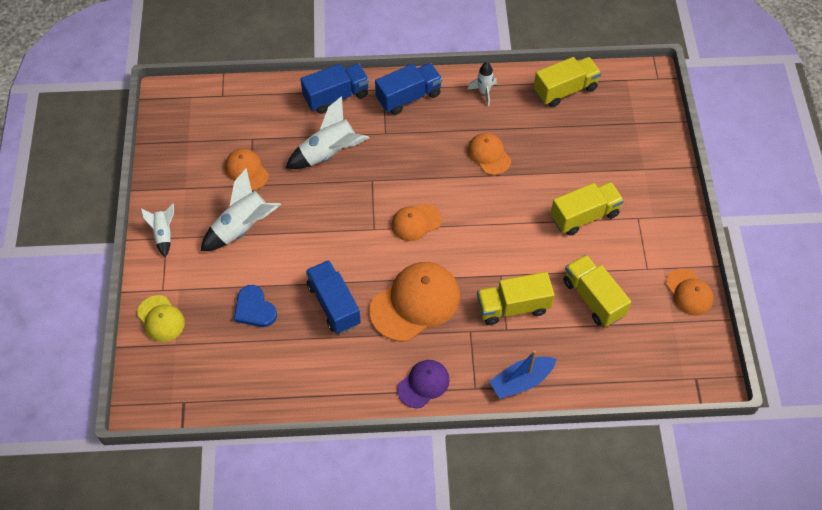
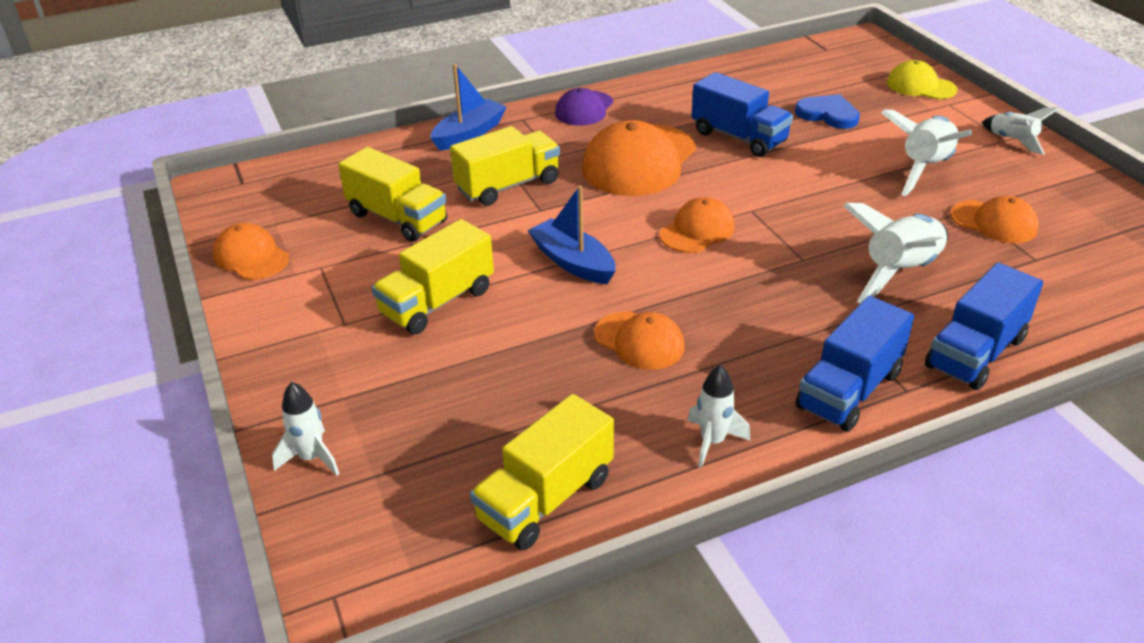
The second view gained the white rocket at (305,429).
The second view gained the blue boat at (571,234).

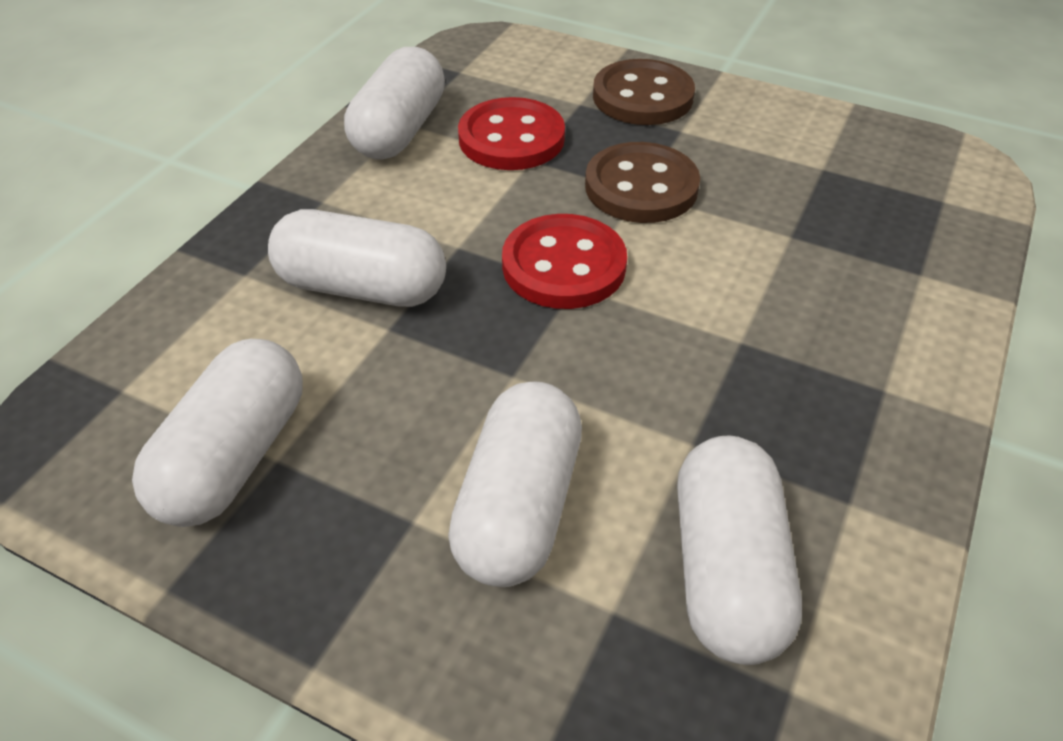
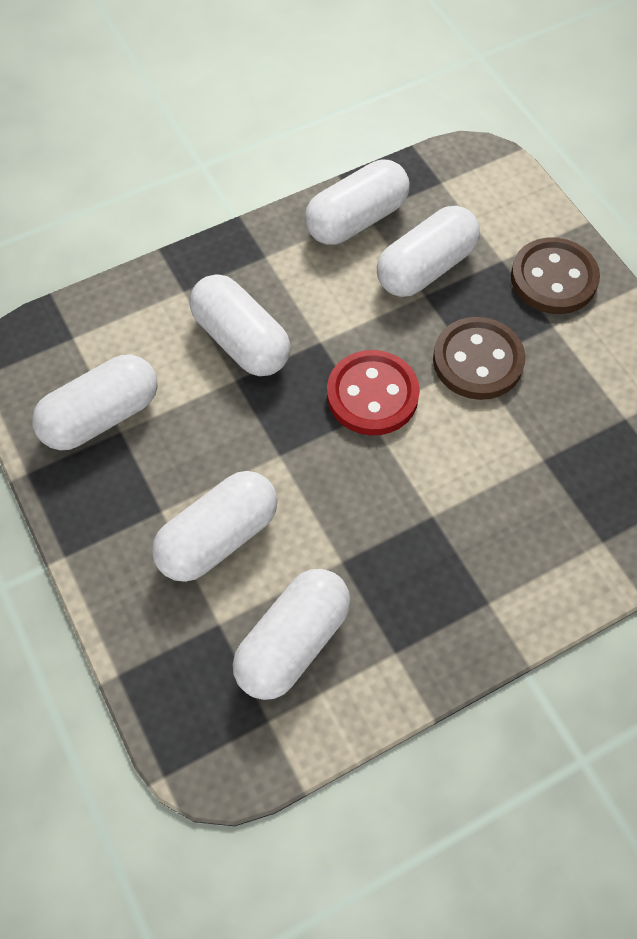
Where the red button stood at (511,133), the white capsule came to stand at (428,251).

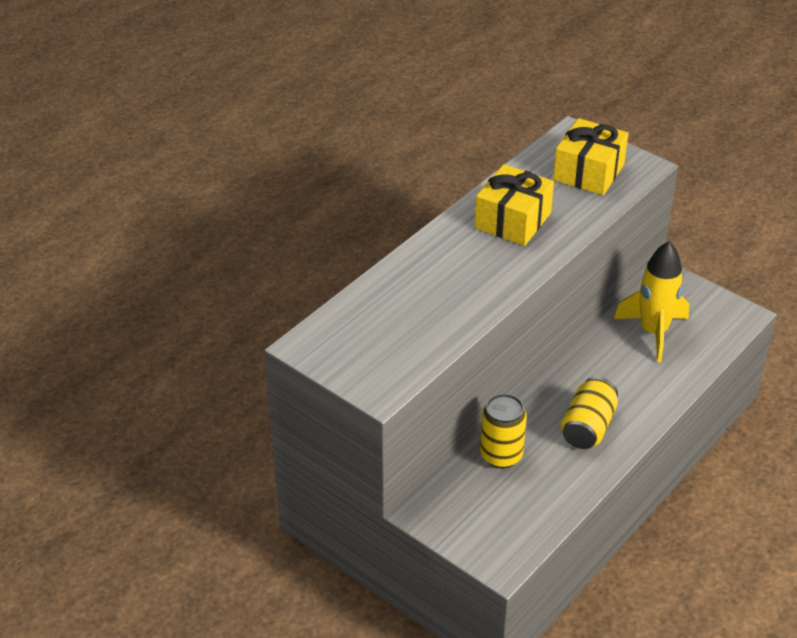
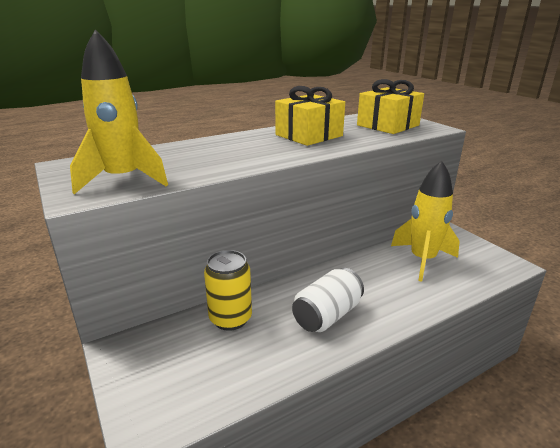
What was the yellow can at (589,413) turned into the white can at (328,300).
The second view gained the yellow rocket at (119,111).

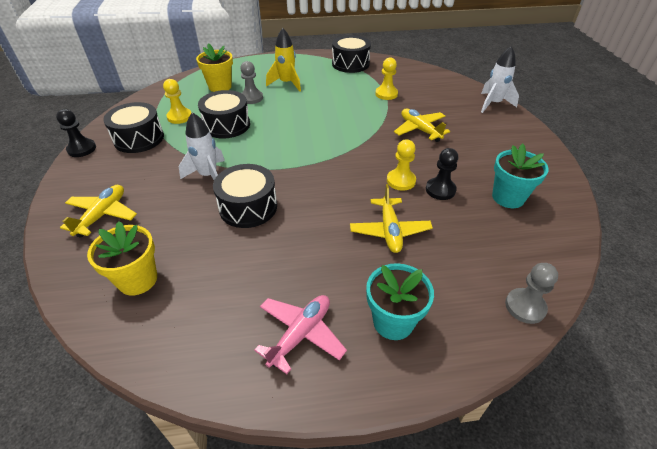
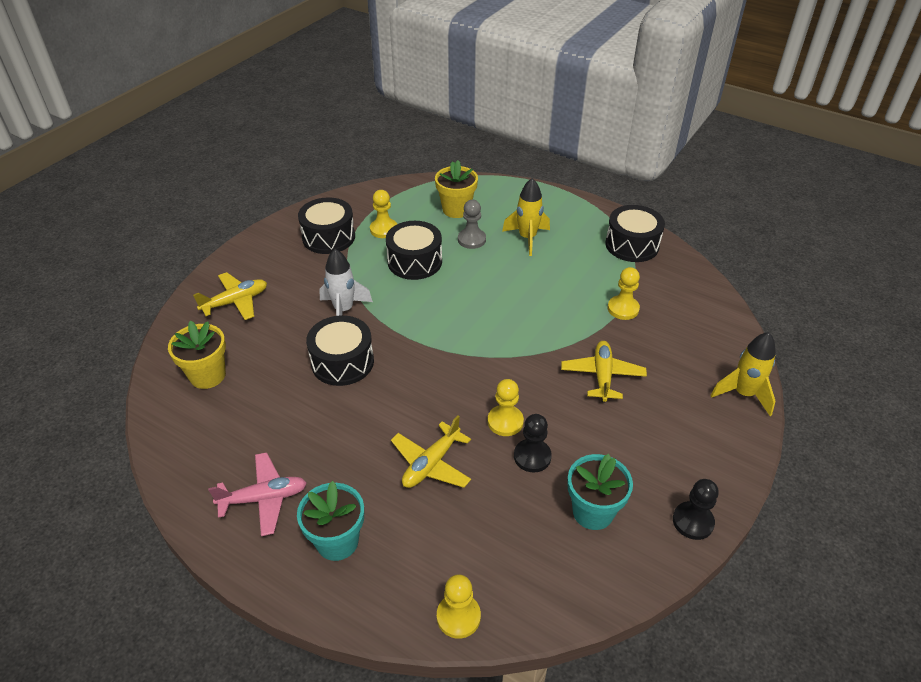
The black pawn ended up elsewhere, having gone from (76,133) to (696,509).
What was the white rocket at (500,79) turned into the yellow rocket at (743,374).
What was the grey pawn at (531,293) turned into the yellow pawn at (459,606).

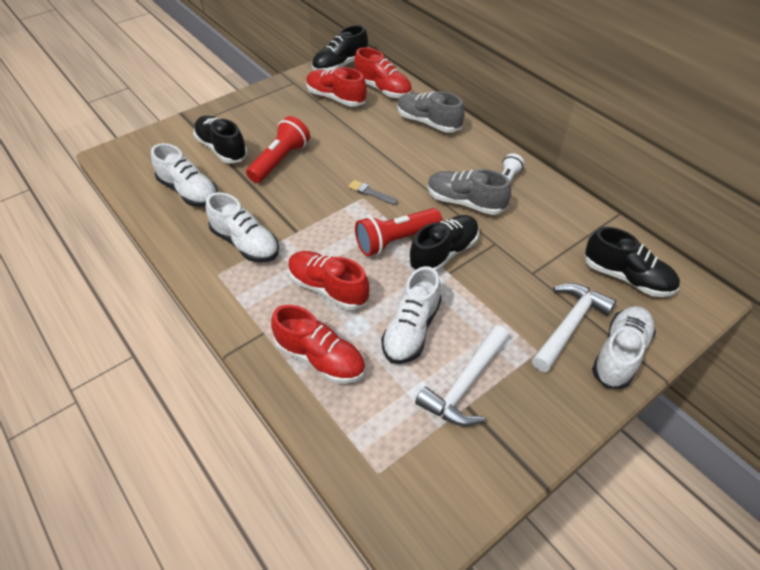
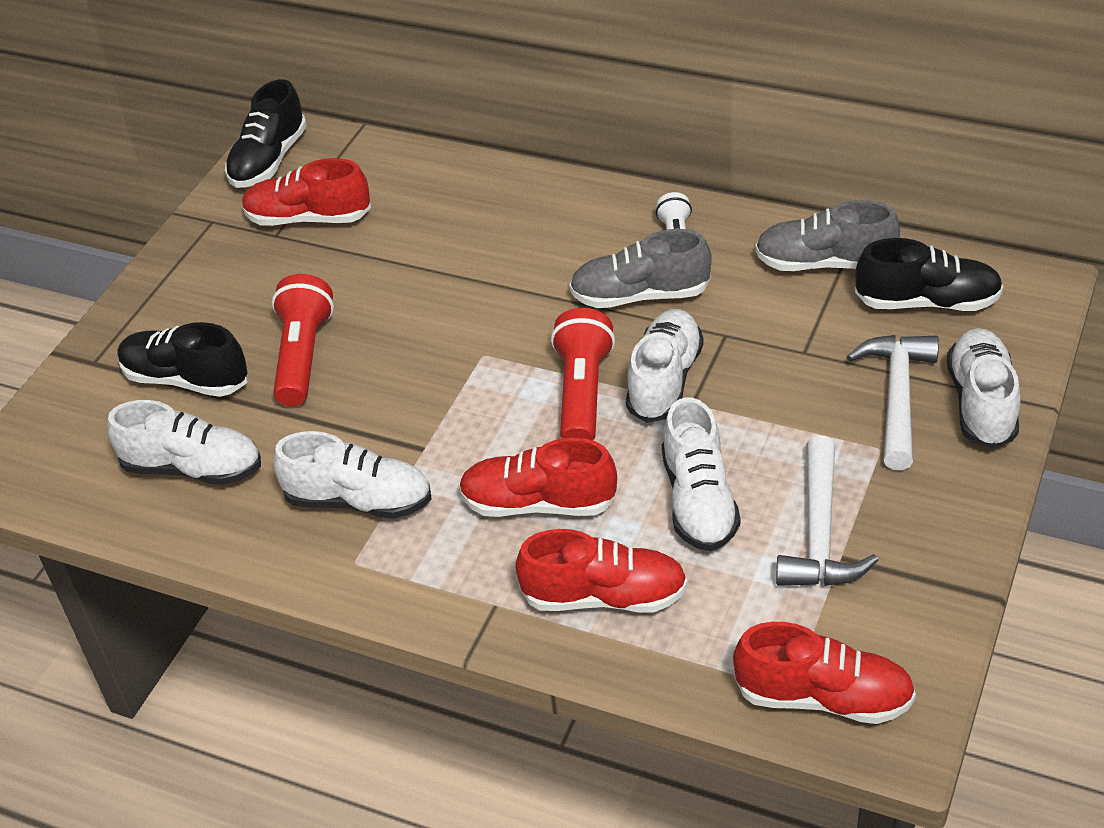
The second view lost the grey brush at (373,192).
The red shoe ended up elsewhere, having gone from (383,72) to (824,673).
The red flashlight at (398,232) ended up facing another way, 150 degrees clockwise from before.
The grey shoe ended up elsewhere, having gone from (431,112) to (827,235).
What was the black shoe at (444,243) turned into the white shoe at (665,366).

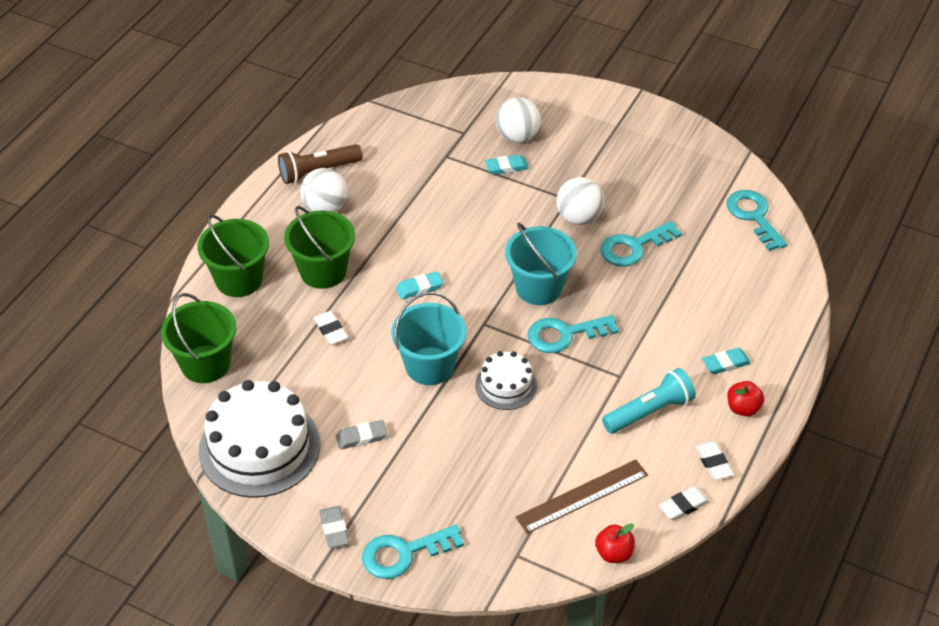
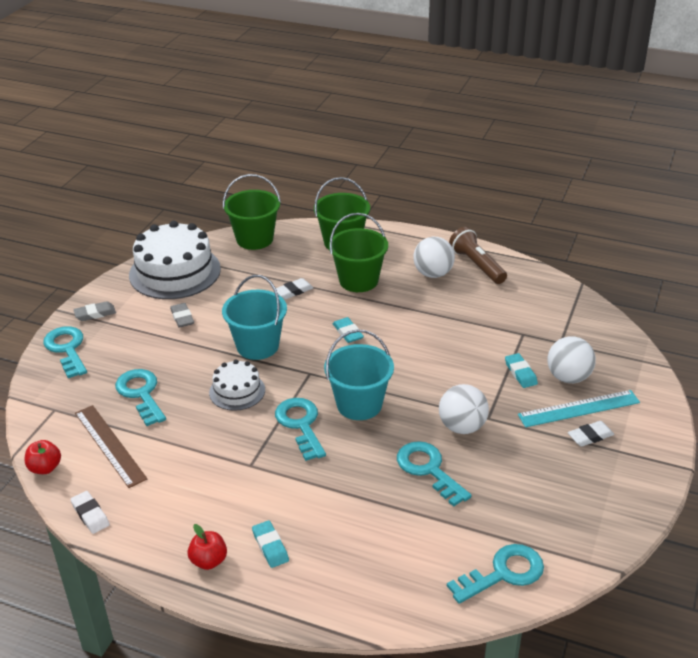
The second view lost the turquoise flashlight at (649,401).
The white eraser ended up elsewhere, having gone from (714,460) to (591,434).
The second view gained the turquoise key at (140,397).
The second view gained the turquoise ruler at (579,408).

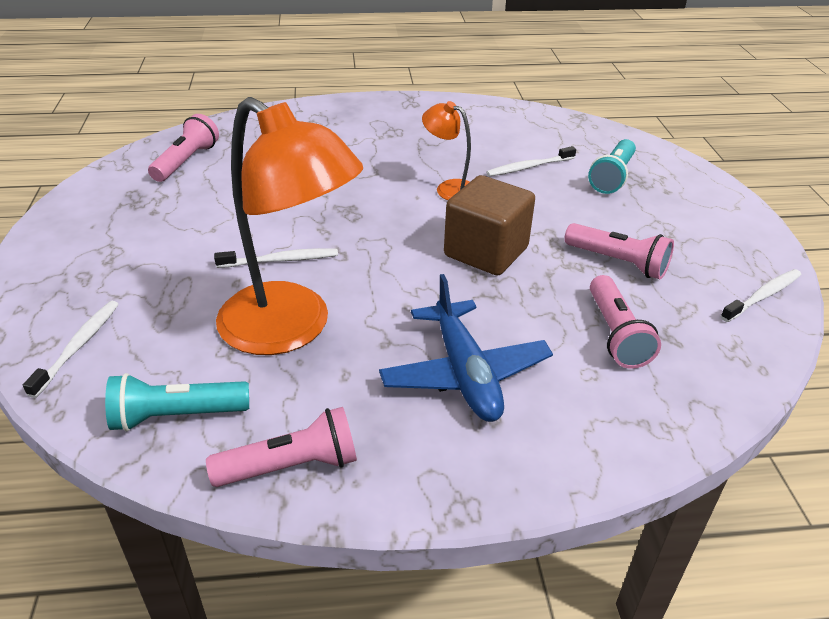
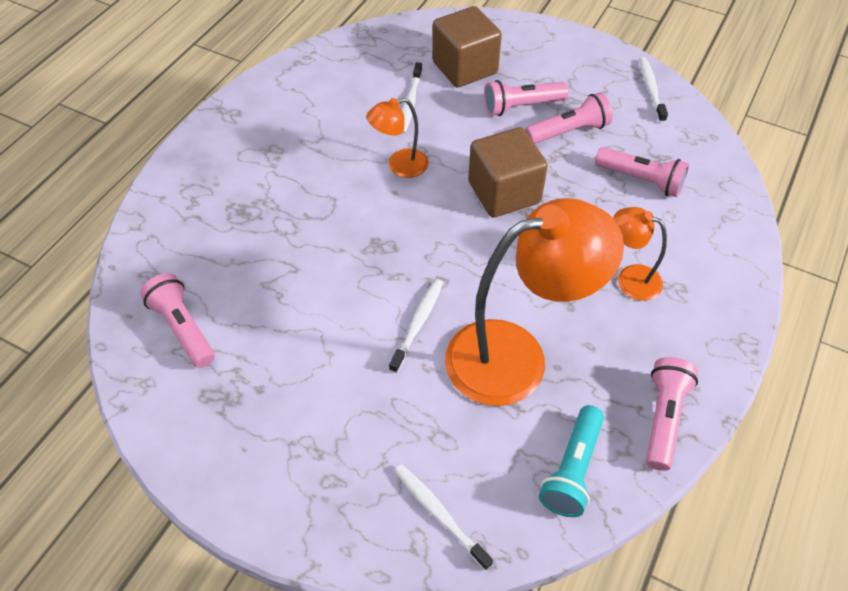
Where the blue plane stood at (466,348), the orange lamp came to stand at (640,254).
Where the turquoise flashlight stood at (612,166), the brown cube came to stand at (467,46).
The second view gained the pink flashlight at (526,98).

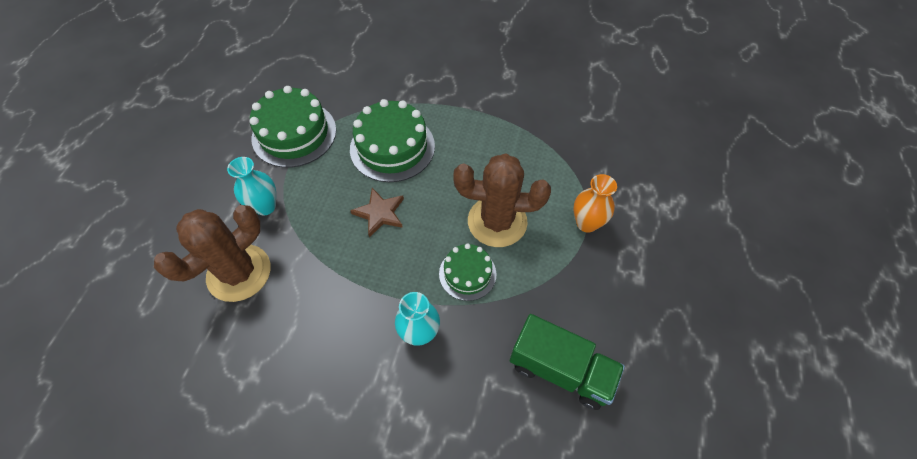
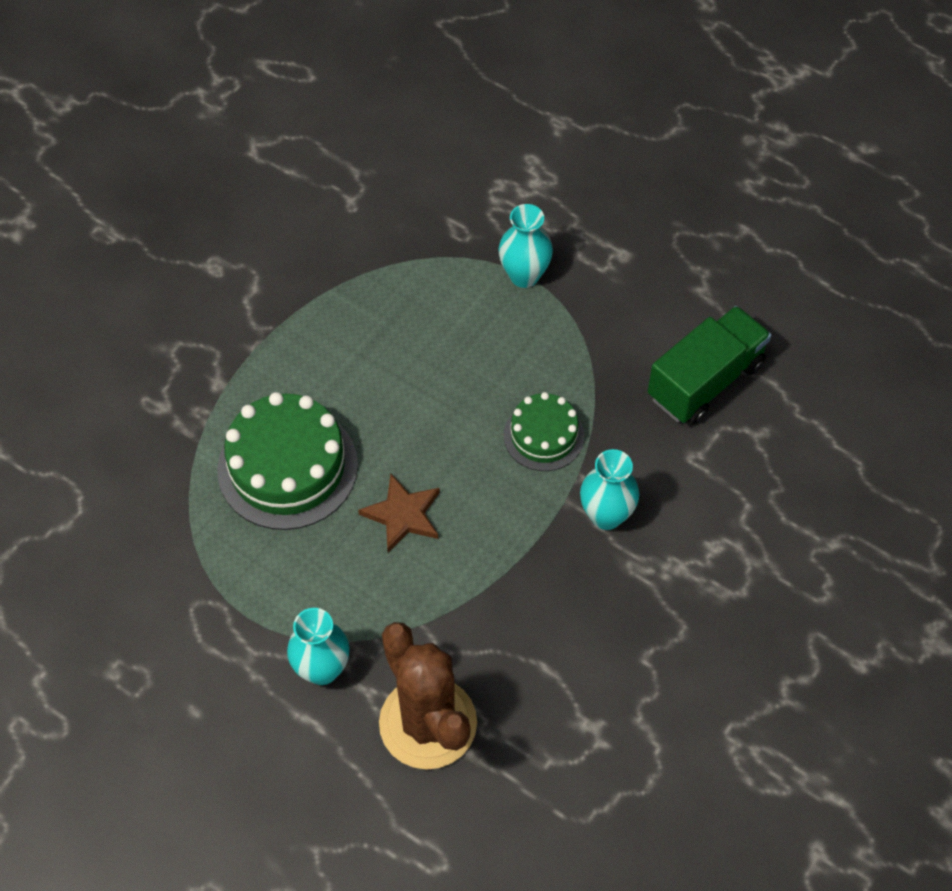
The second view lost the green cake at (293,127).
The second view lost the brown cactus at (502,200).
What was the orange vase at (595,203) turned into the turquoise vase at (525,246).

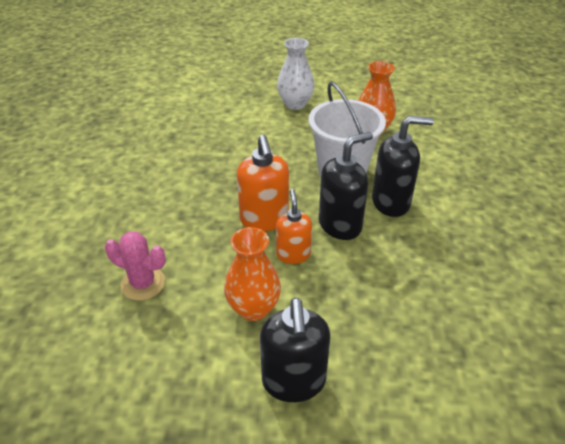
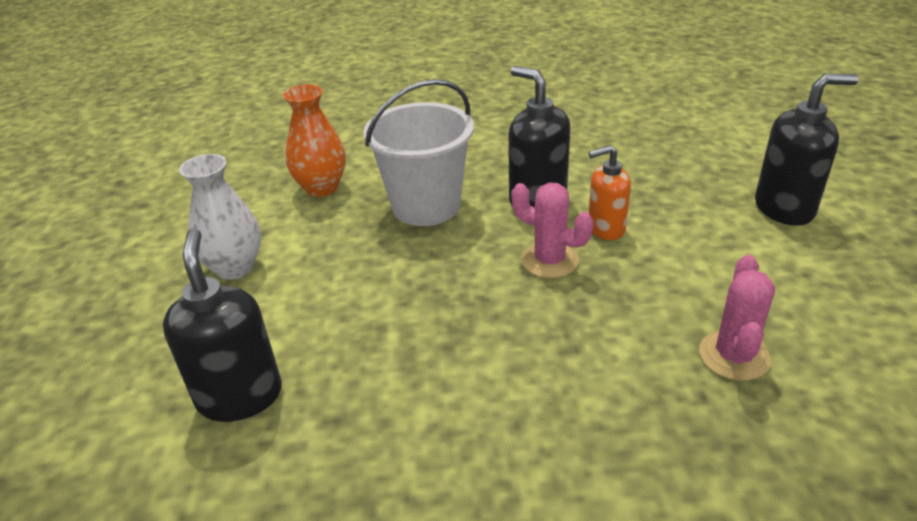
The second view lost the orange vase at (252,274).
Where the orange soap dispenser stood at (263,183), the pink cactus came to stand at (552,230).
The black soap dispenser ended up elsewhere, having gone from (403,166) to (222,325).

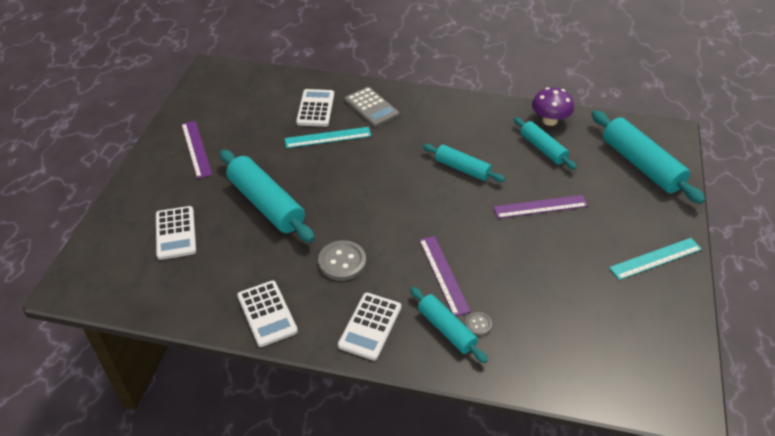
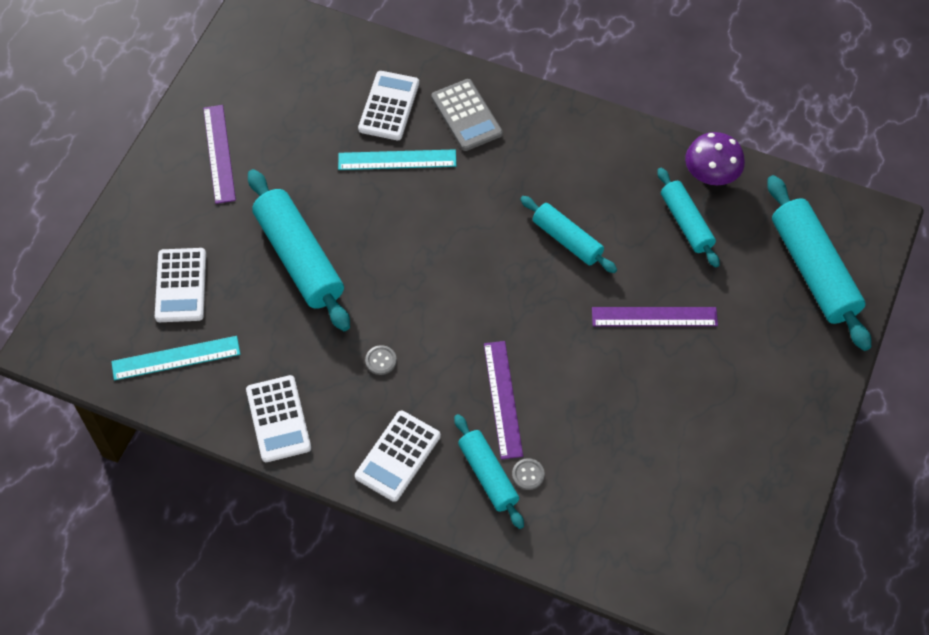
The size of the grey button at (342,260) changed by a factor of 0.52.
The turquoise ruler ended up elsewhere, having gone from (655,259) to (175,358).

